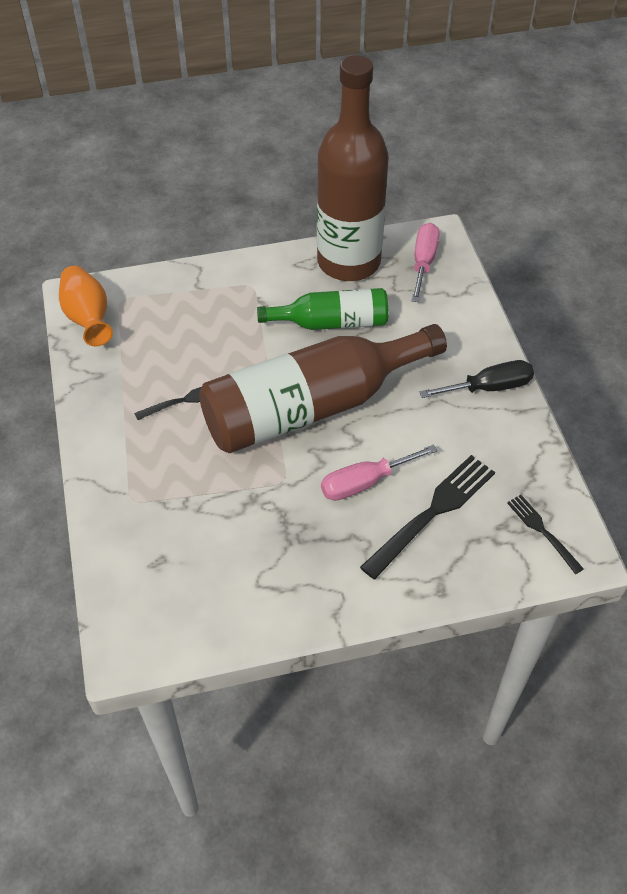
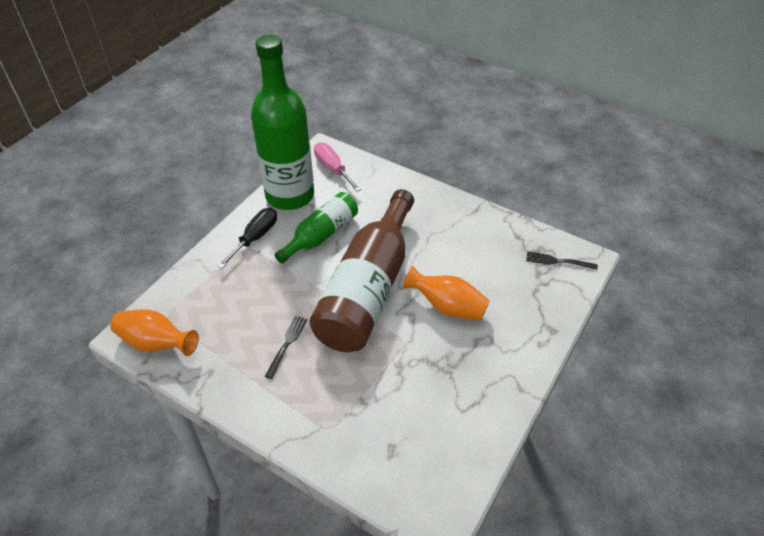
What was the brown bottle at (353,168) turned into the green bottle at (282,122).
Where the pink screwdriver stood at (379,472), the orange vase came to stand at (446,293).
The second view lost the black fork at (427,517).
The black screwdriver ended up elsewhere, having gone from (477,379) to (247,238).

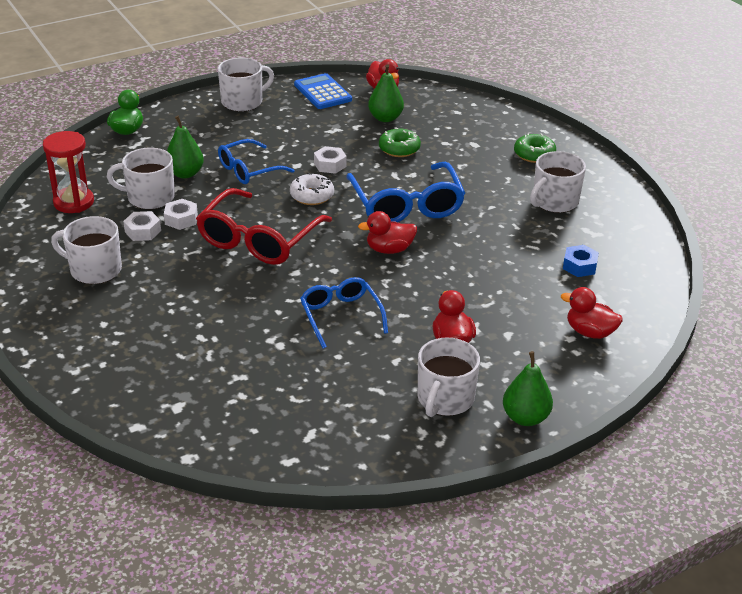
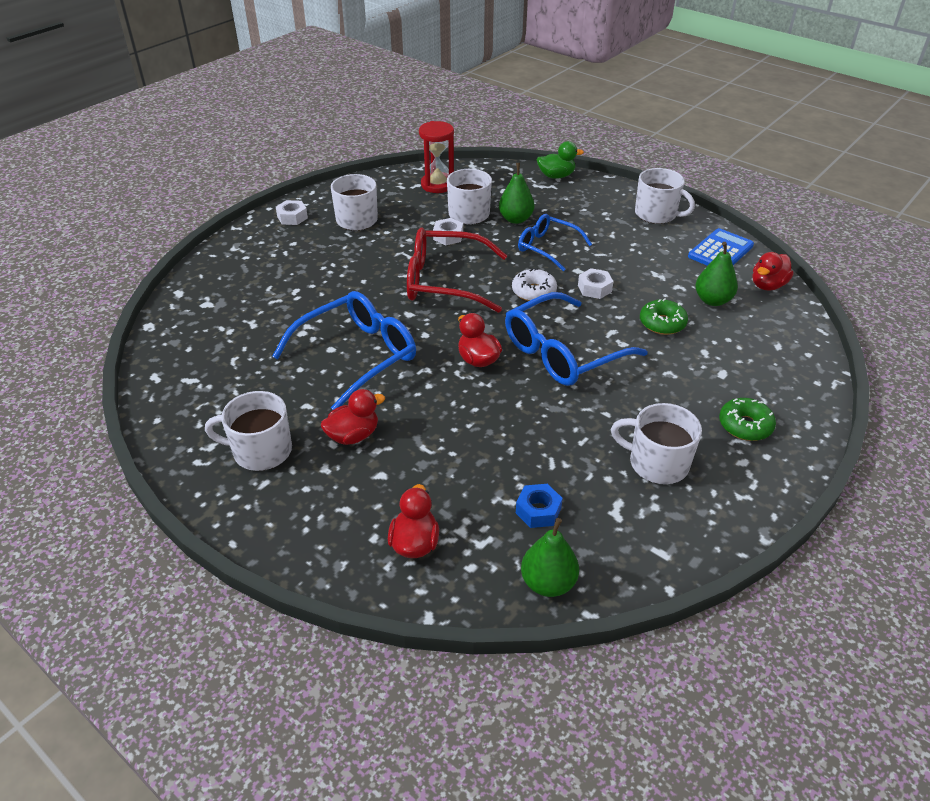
The white nut ended up elsewhere, having gone from (142,226) to (292,212).
The size of the blue glasses at (344,313) changed by a factor of 1.60.
The green pear ended up elsewhere, having gone from (528,388) to (550,557).

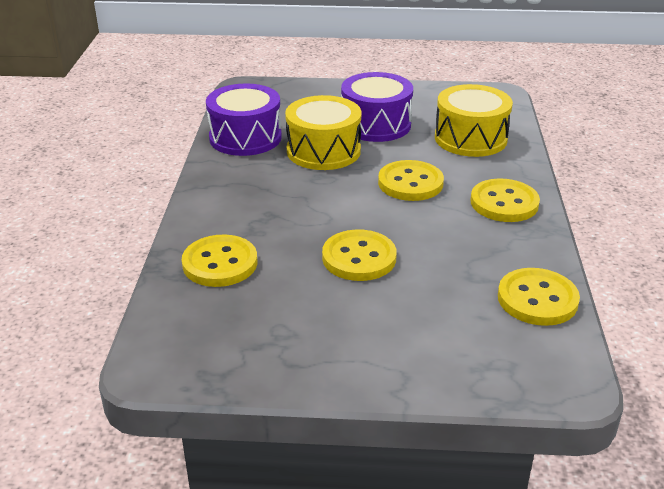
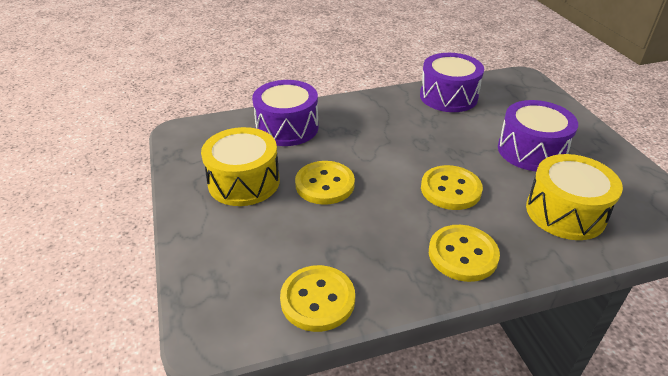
Where the yellow button stood at (219,260), the purple drum came to stand at (285,113).
The yellow drum ended up elsewhere, having gone from (323,132) to (240,166).

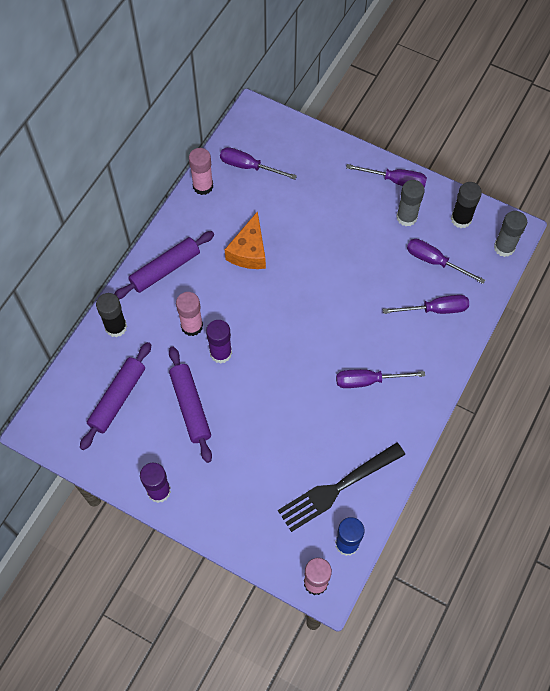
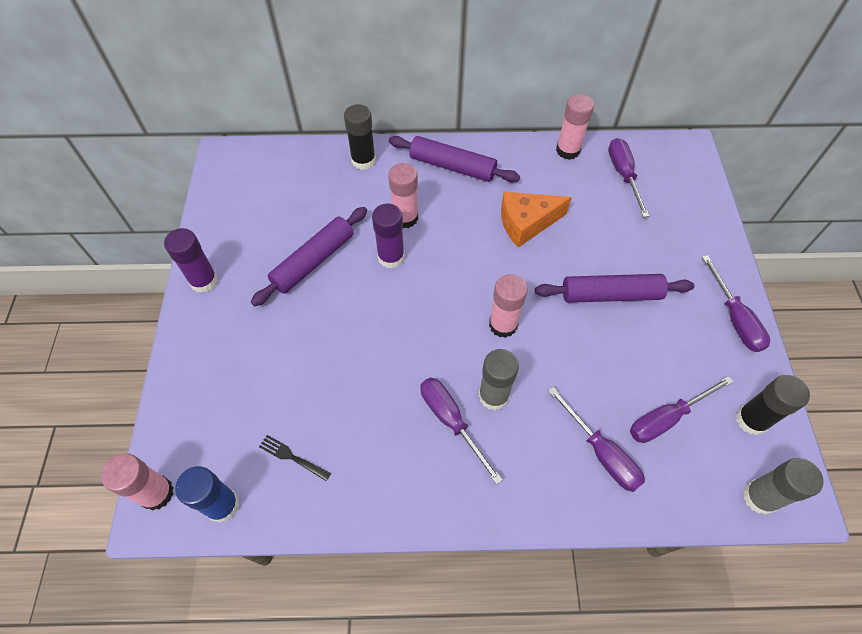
The purple rolling pin ended up elsewhere, having gone from (115,396) to (614,288).
The size of the black fork at (341,487) changed by a factor of 0.41.
The grey glue stick ended up elsewhere, having gone from (410,203) to (499,379).
The purple screwdriver at (446,261) ended up facing another way, 120 degrees counterclockwise from before.
The second view gained the pink glue stick at (508,306).

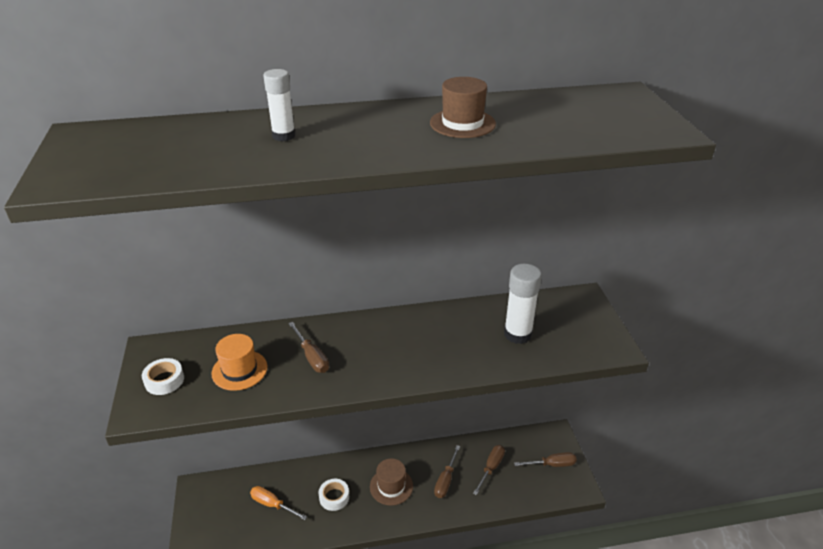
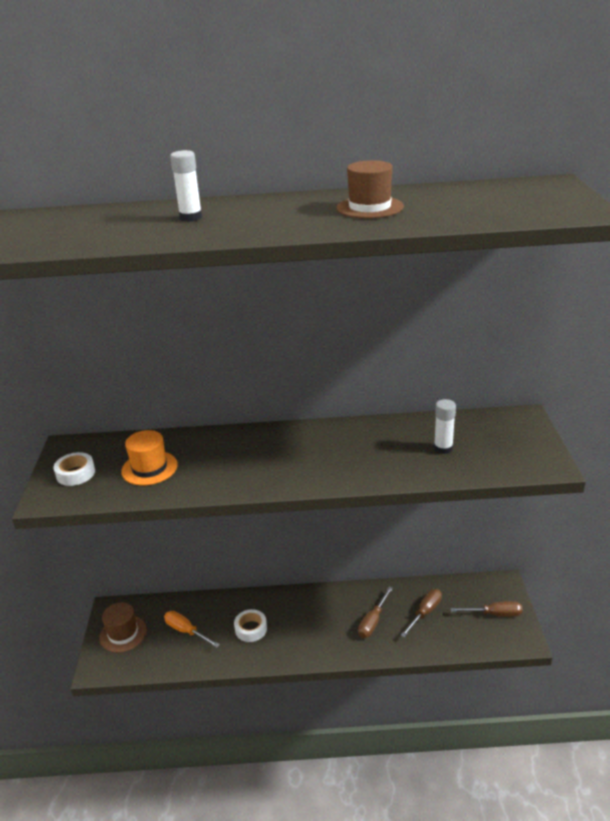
The second view lost the brown screwdriver at (308,347).
The brown hat ended up elsewhere, having gone from (391,482) to (123,627).
The size of the white glue stick at (523,303) changed by a factor of 0.62.

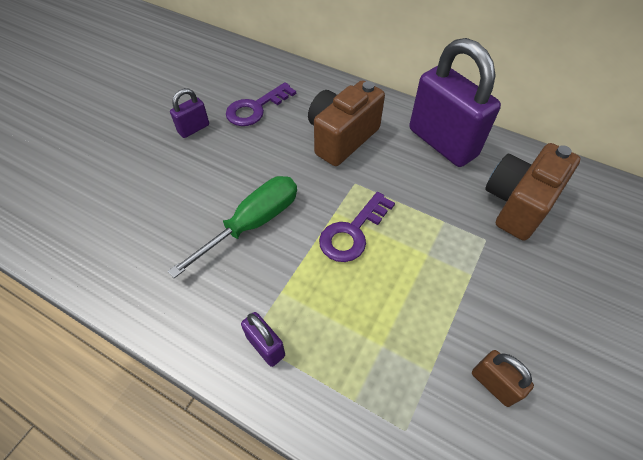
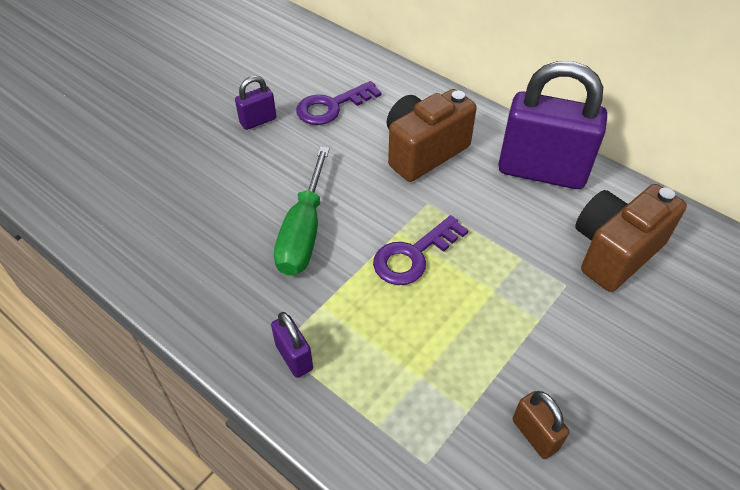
The green screwdriver at (232,227) ended up facing another way, 135 degrees clockwise from before.
The purple padlock at (455,102) ended up facing another way, 45 degrees counterclockwise from before.

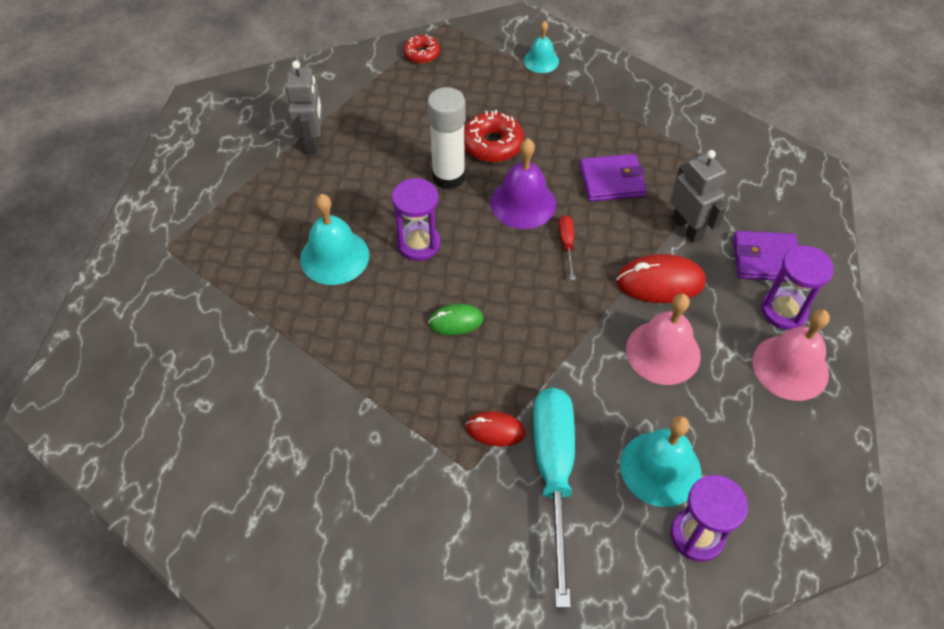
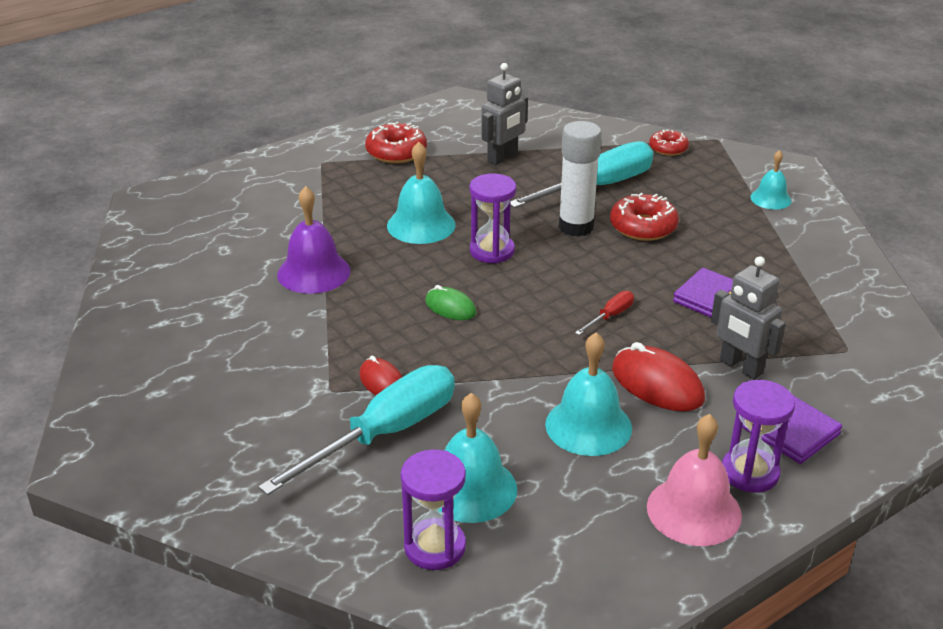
The purple bell ended up elsewhere, having gone from (523,183) to (313,240).
What was the pink bell at (663,339) turned into the turquoise bell at (588,394).
The grey robot at (698,196) ended up facing another way, 120 degrees clockwise from before.
The second view gained the red donut at (396,142).
The second view gained the turquoise screwdriver at (581,174).

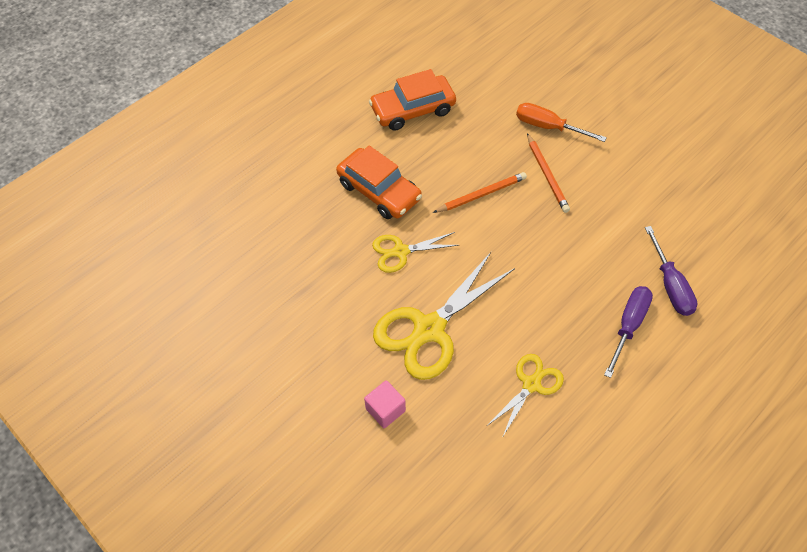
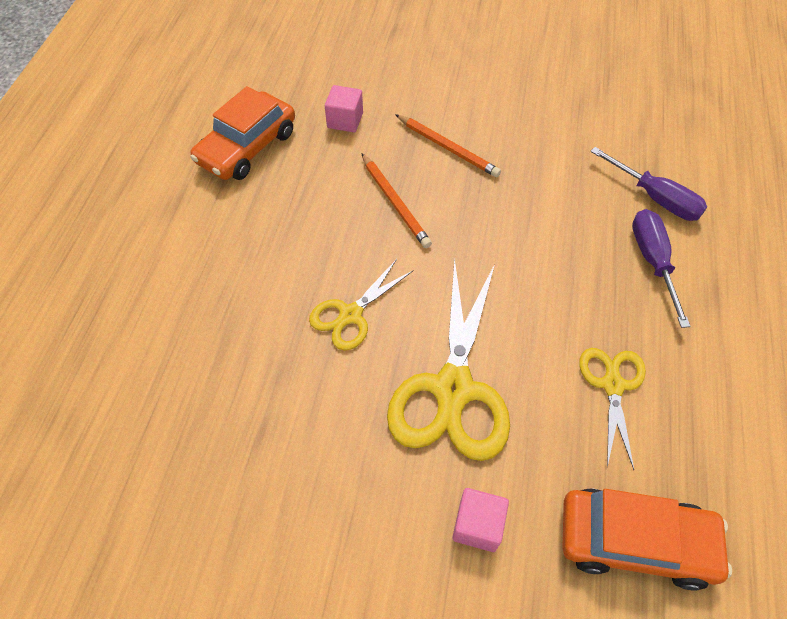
The orange car ended up elsewhere, having gone from (379,182) to (647,539).
The orange pencil at (480,192) ended up facing another way, 120 degrees clockwise from before.
The second view lost the orange screwdriver at (561,122).
The second view gained the pink cube at (344,108).

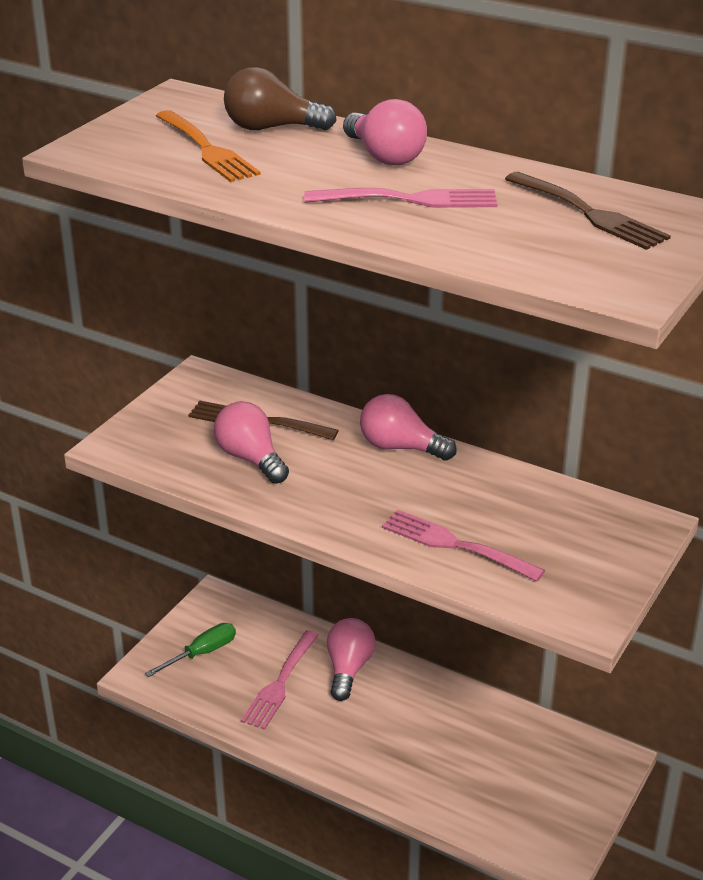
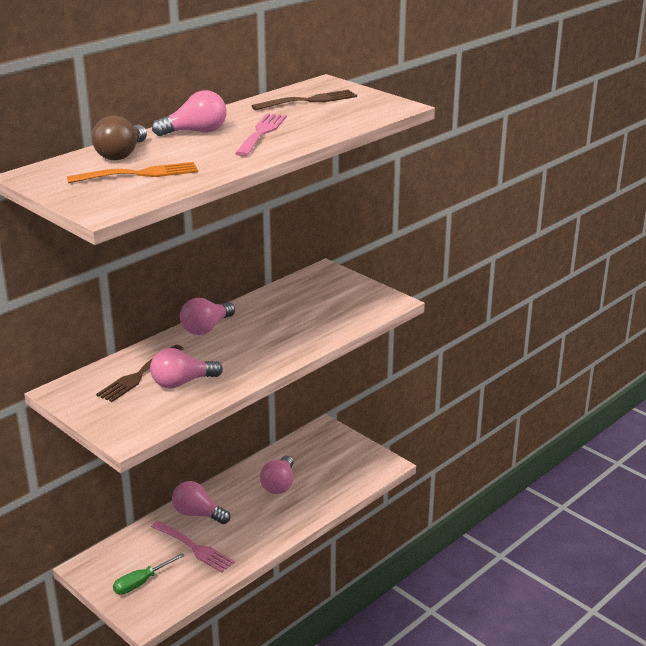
The green screwdriver at (190,650) ended up facing another way, 105 degrees counterclockwise from before.
The second view lost the pink fork at (463,545).
The second view gained the pink light bulb at (277,475).

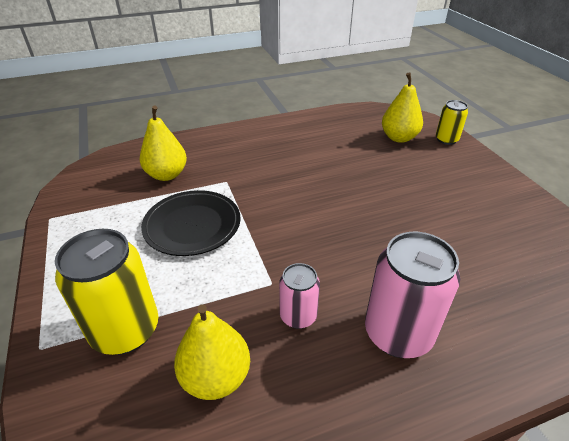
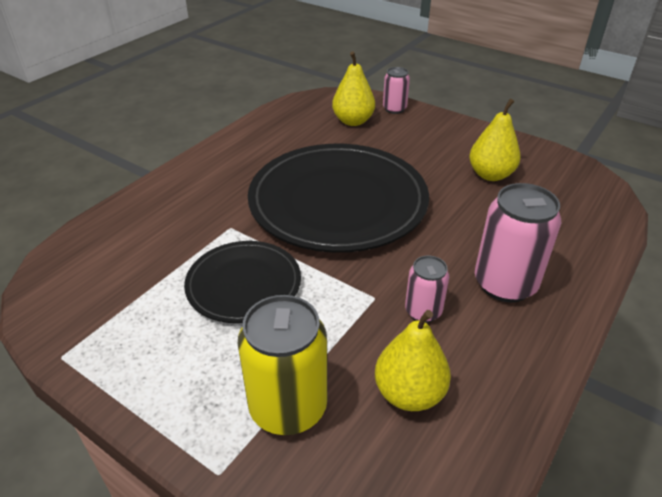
The yellow pear ended up elsewhere, having gone from (163,143) to (495,140).
What was the yellow can at (452,122) turned into the pink can at (396,90).
The second view gained the black plate at (338,198).

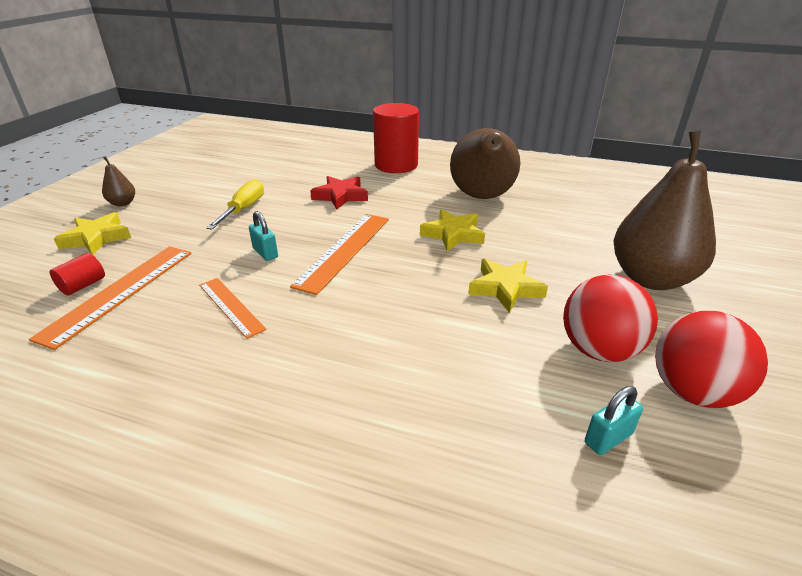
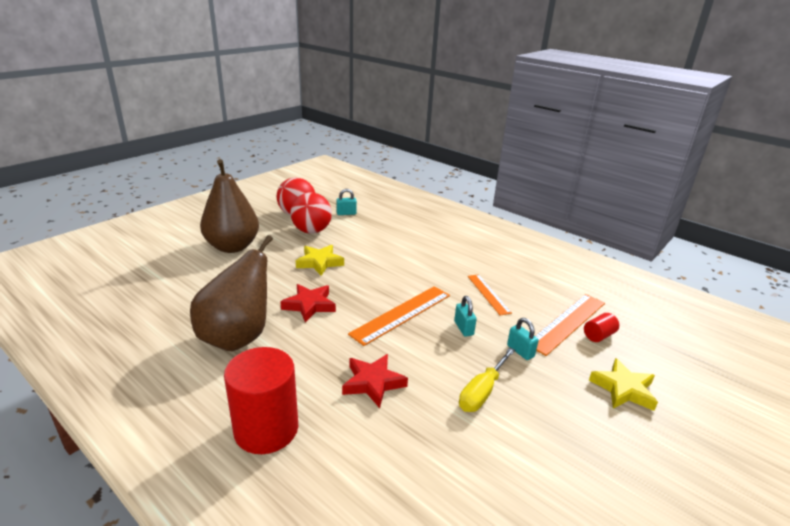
The second view lost the brown pear at (118,181).
What was the yellow star at (452,230) turned into the red star at (308,303).
The second view gained the turquoise padlock at (523,339).

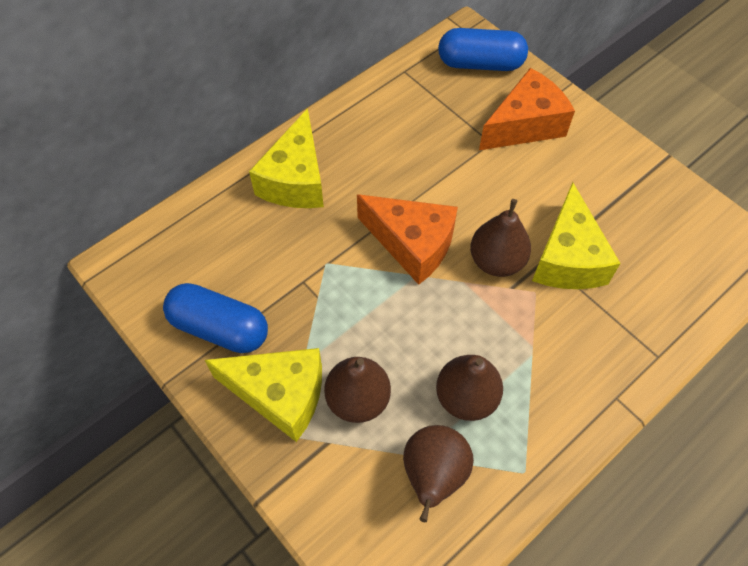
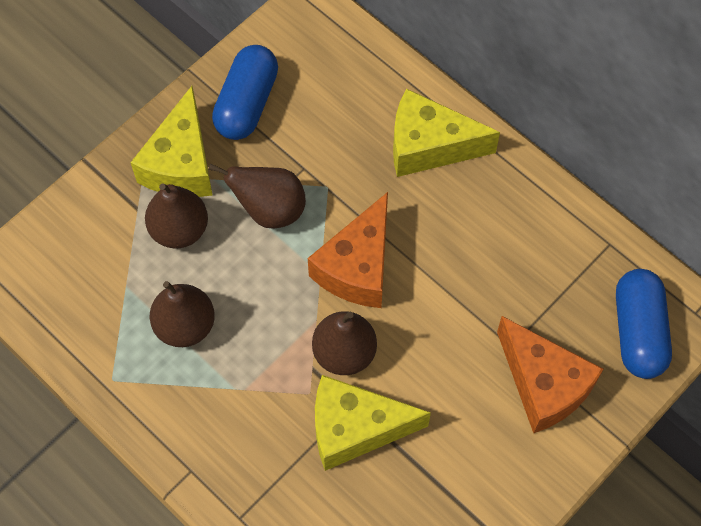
The brown pear ended up elsewhere, having gone from (438,473) to (257,196).

